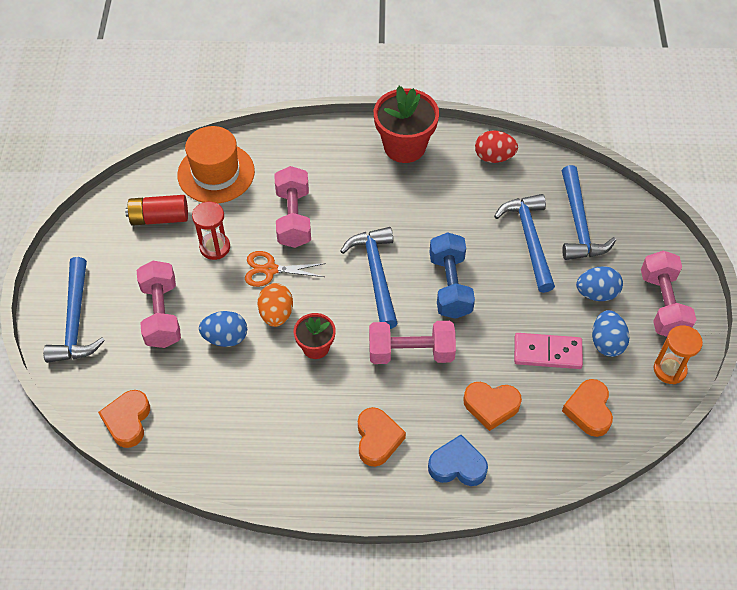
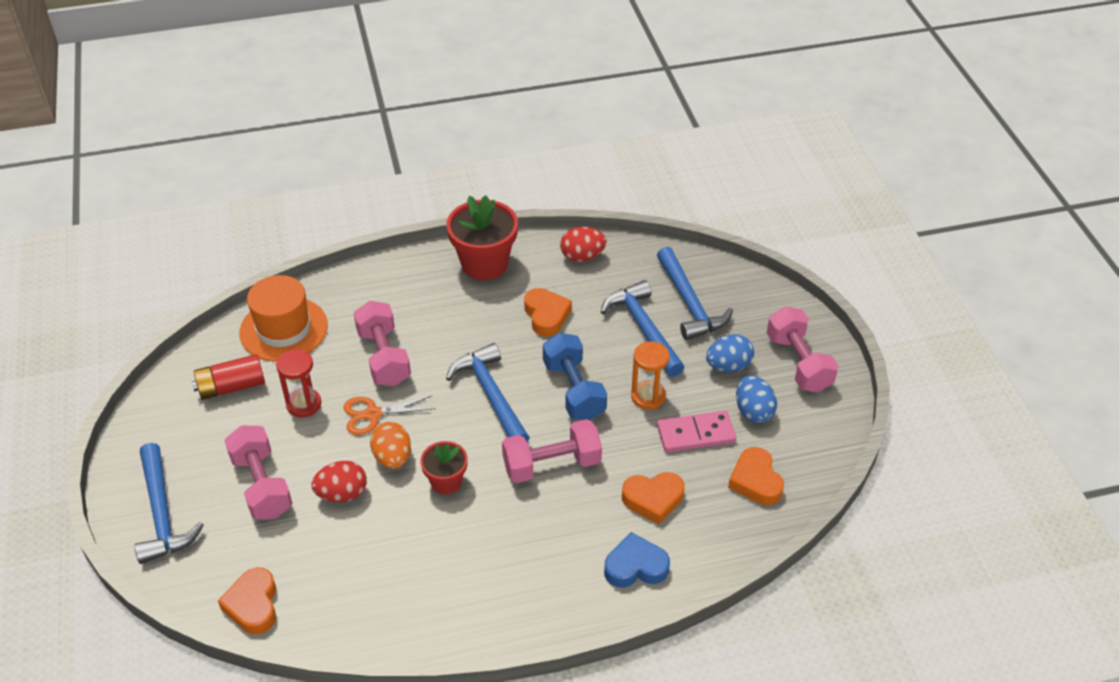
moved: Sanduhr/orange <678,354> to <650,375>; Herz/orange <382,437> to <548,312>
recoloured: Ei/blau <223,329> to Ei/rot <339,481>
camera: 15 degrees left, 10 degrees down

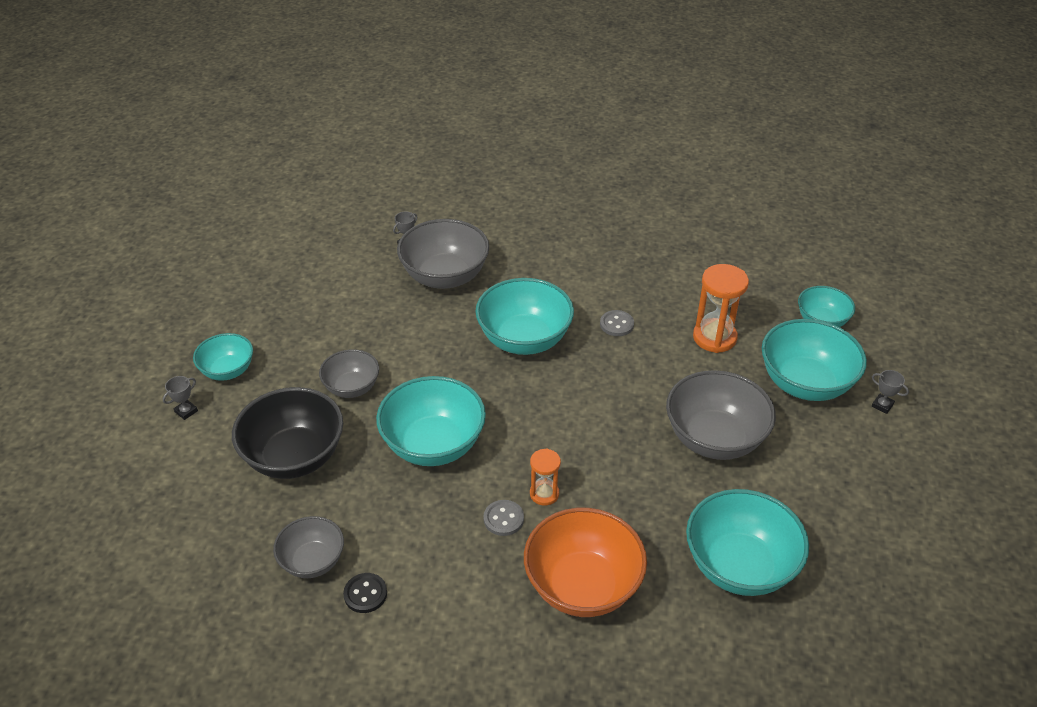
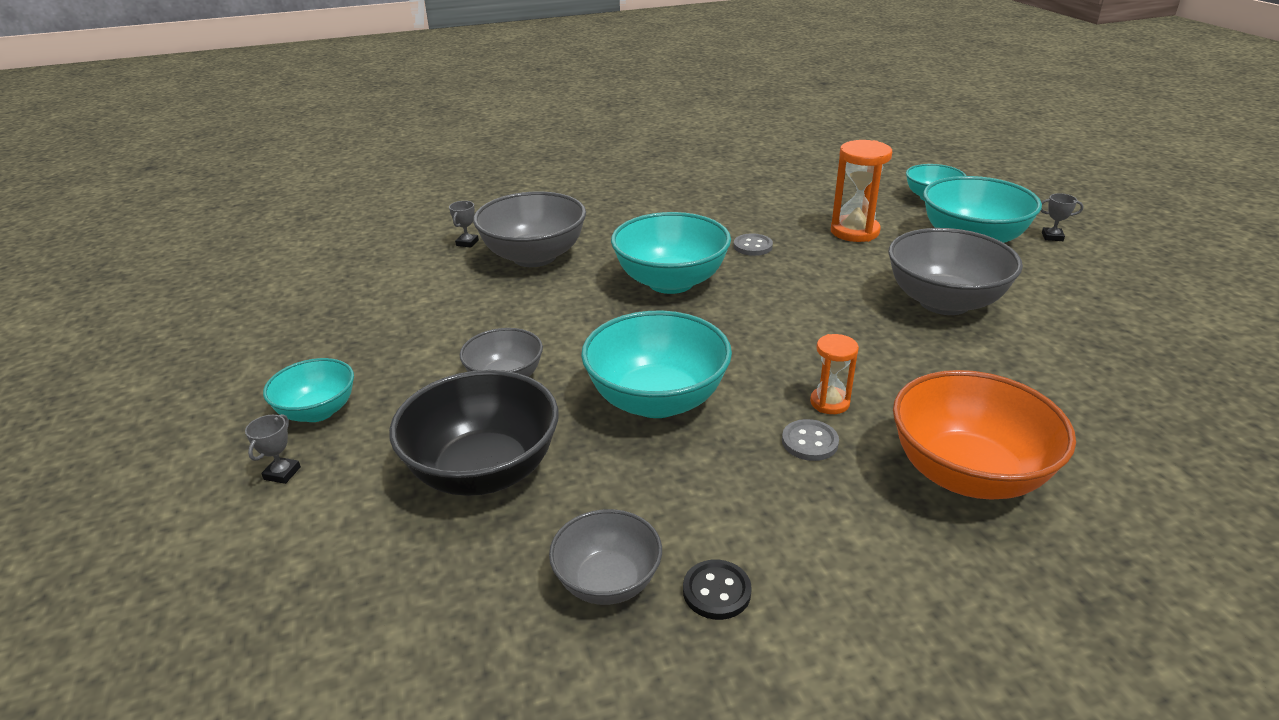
removed: Schüssel/türkis <747,542>
camera: 25 degrees left, 10 degrees down

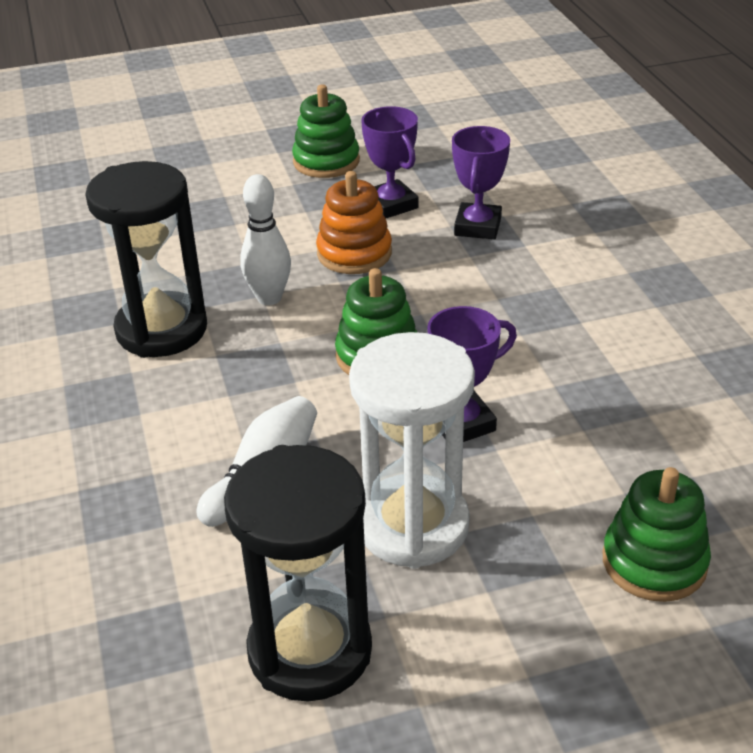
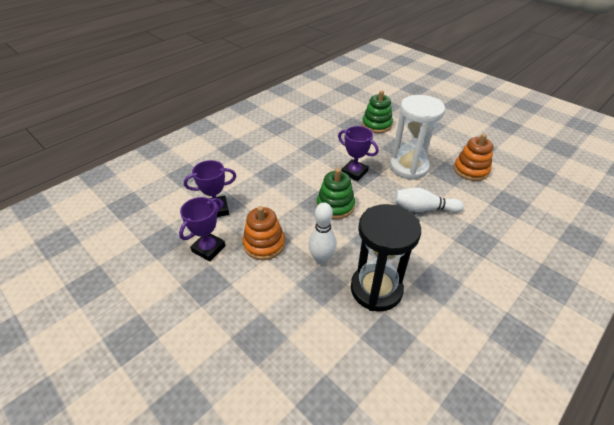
removed: Stapelspielzeug/grün <326,131>
replaced: Sanduhr/schwarz <298,573> to Stapelspielzeug/orange <473,157>
camera: 120 degrees left, 5 degrees up

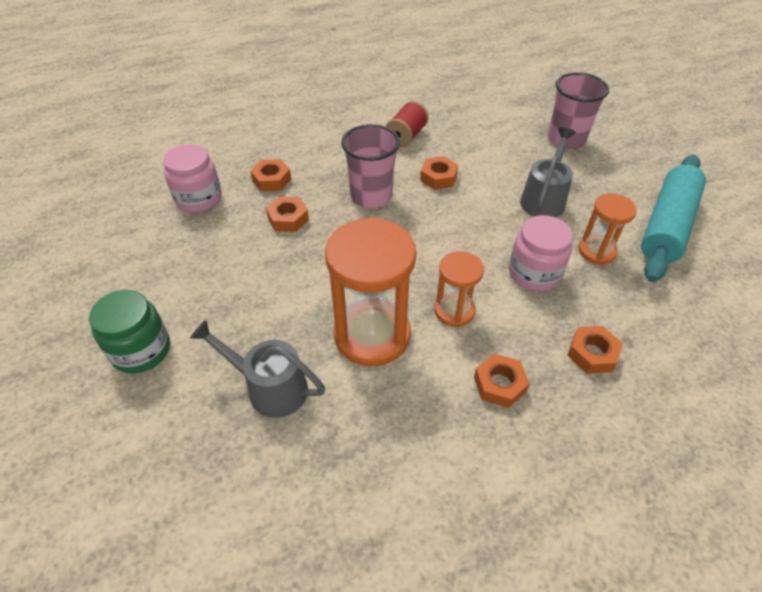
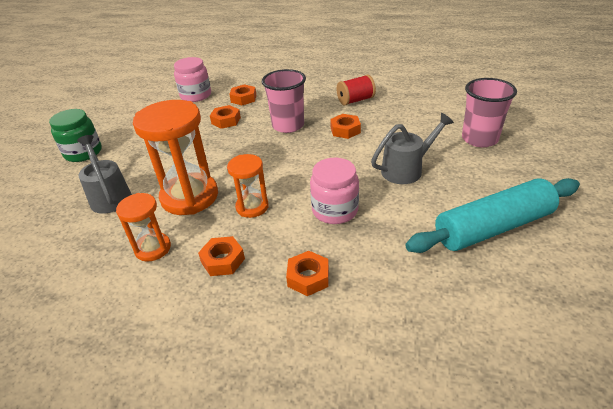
moved: Sanduhr/orange <607,229> to <143,227>
camera: 40 degrees right, 10 degrees down

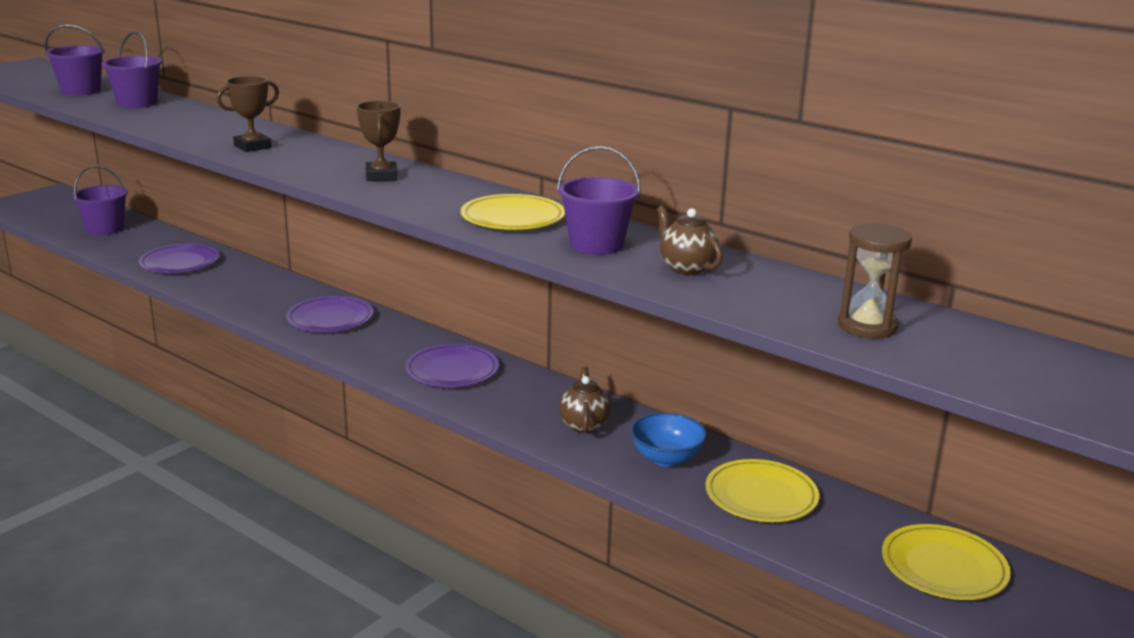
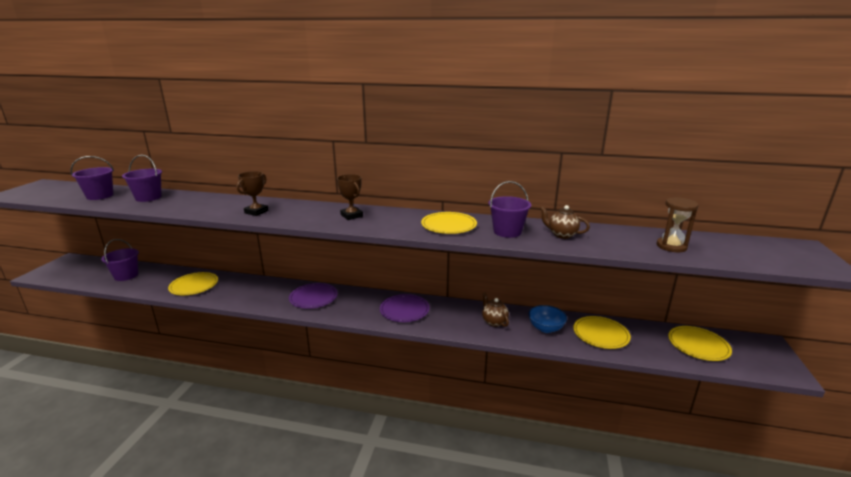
recoloured: Teller/lila <179,258> to Teller/gelb <193,283>
camera: 25 degrees left, 0 degrees up

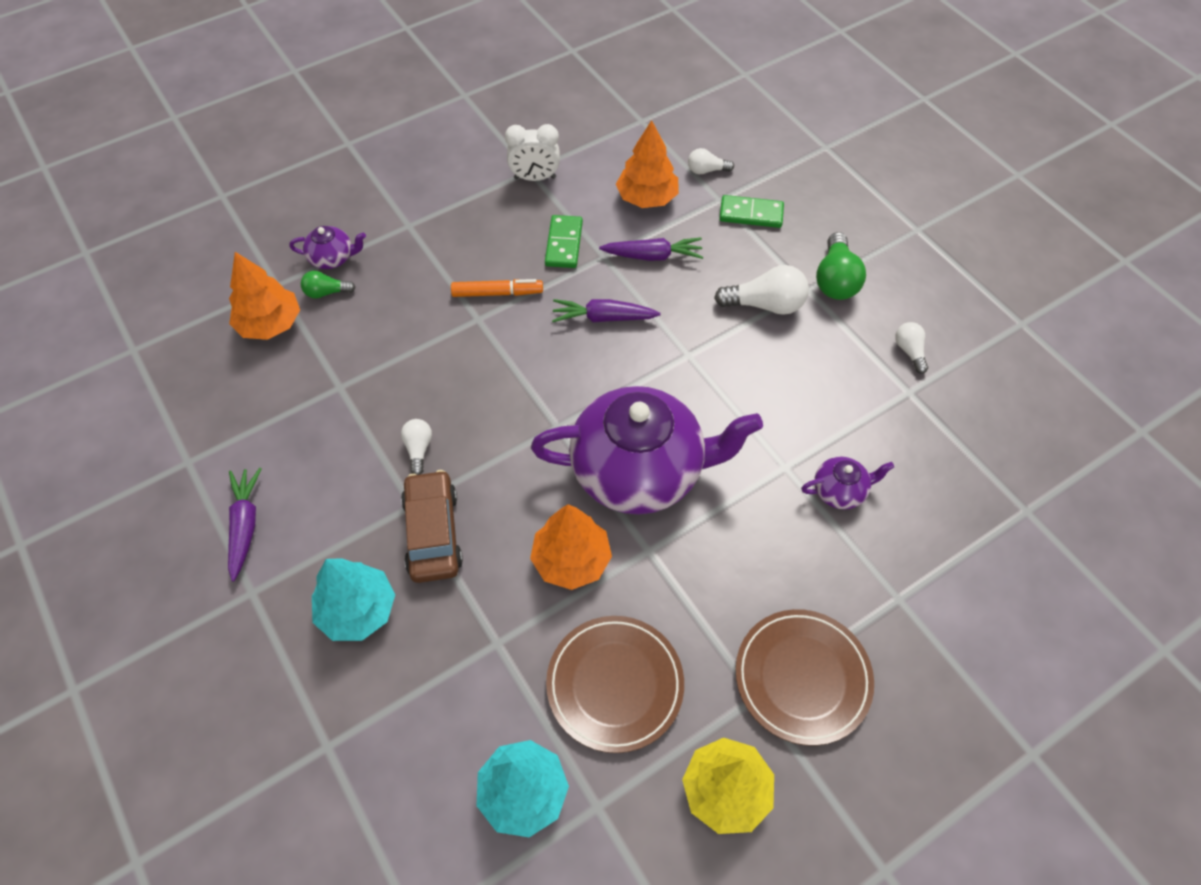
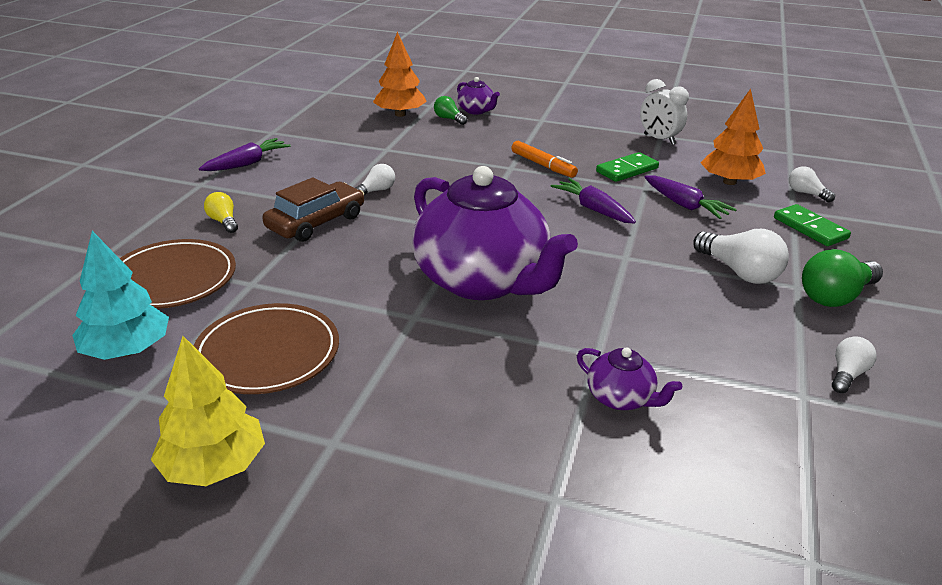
removed: Baum/orange <571,547>
moved: Teller/braun <804,677> to <178,274>
replaced: Baum/türkis <353,599> to Glühbirne/gelb <221,212>
camera: 50 degrees right, 25 degrees down

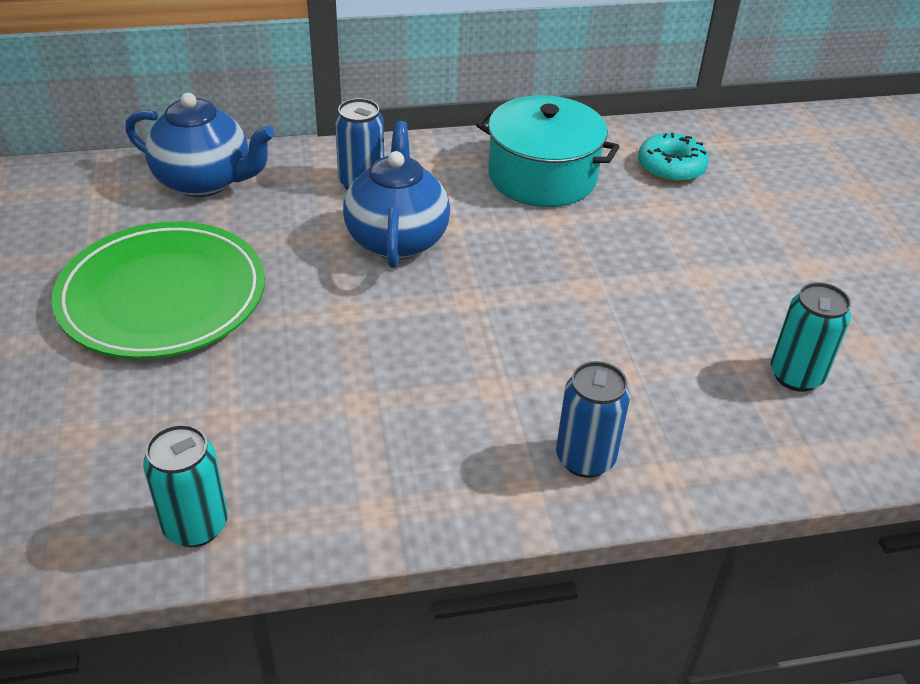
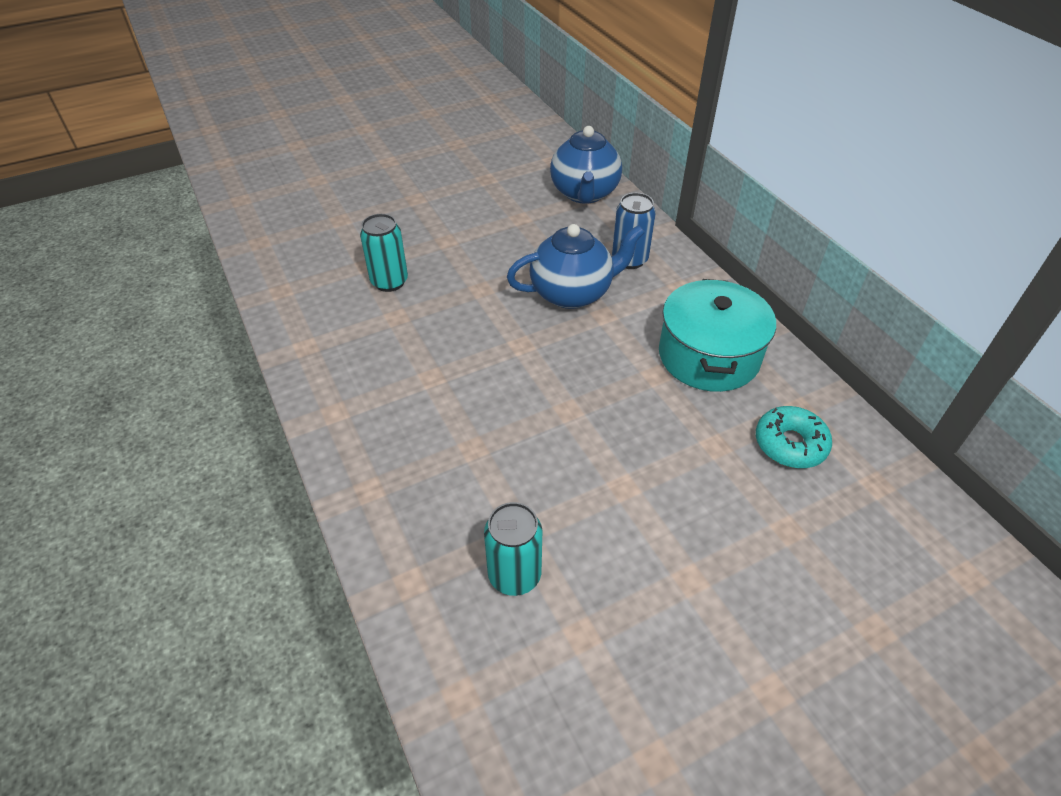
removed: Teller/grün <158,290>; Dose/blau <593,419>
moved: Dose/türkis <185,485> to <384,253>
camera: 75 degrees right, 5 degrees up

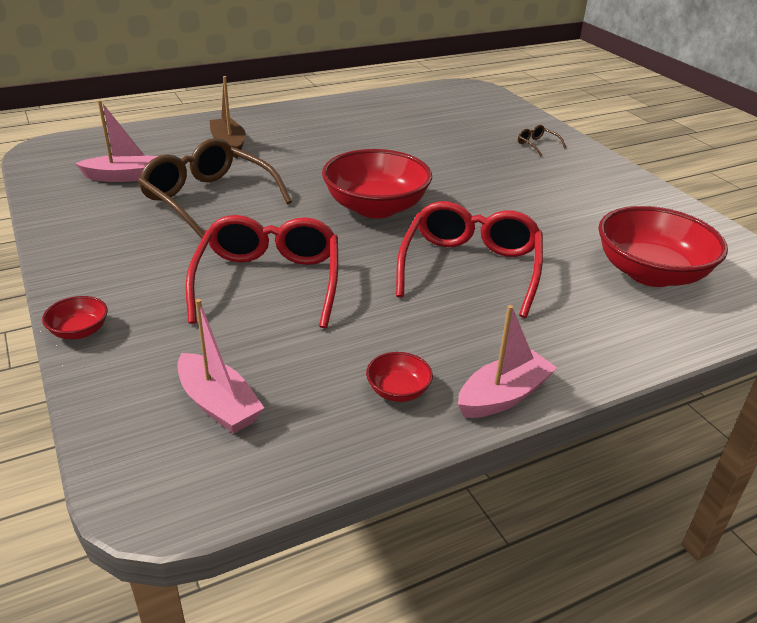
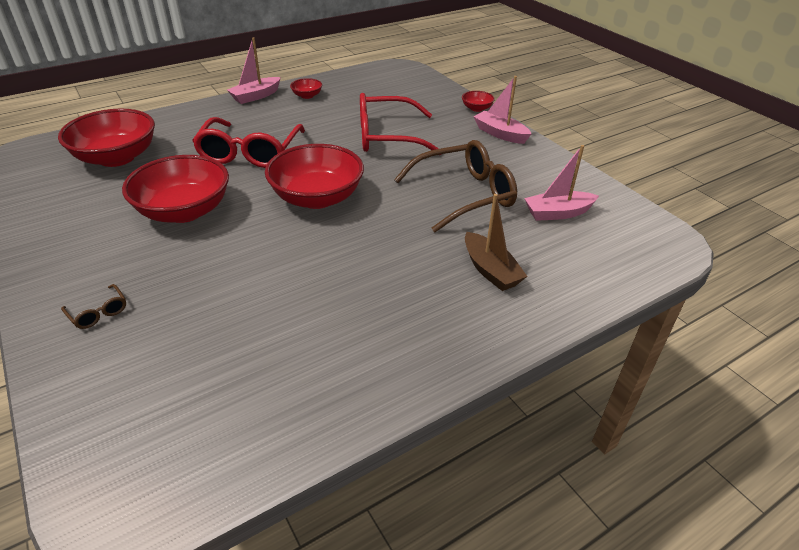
added: Schüssel/rot <175,189>
moved: Boot/rosa <220,366> to <502,110>
turned: Brille/braun <215,188> = <455,186> 60 degrees counterclockwise; Brille/rot <262,271> = <401,124> 90 degrees clockwise
camera: 175 degrees right, 5 degrees up

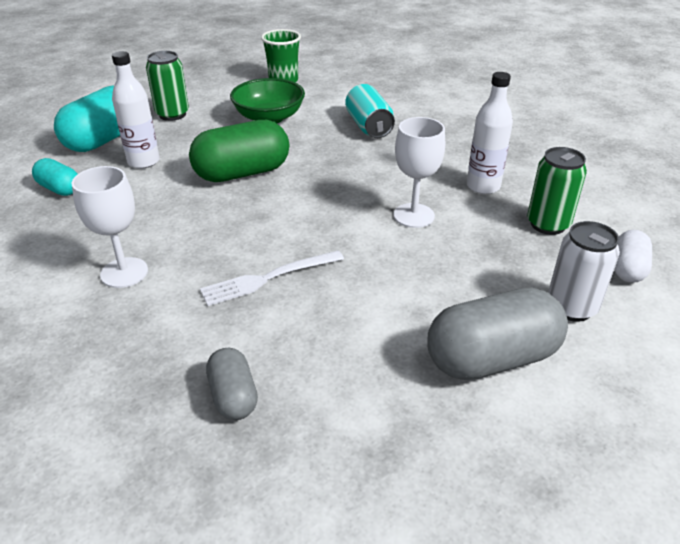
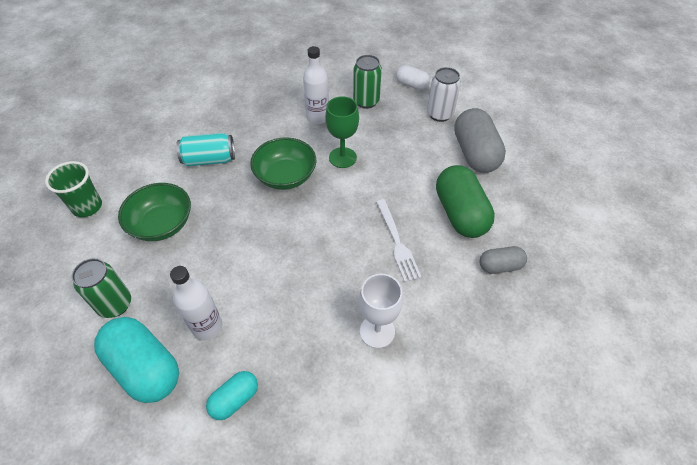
added: Schüssel/grün <283,163>
moved: Kapsel/grün <239,151> to <465,201>
recoloured: Kelch/weiß <419,172> to Kelch/grün <342,132>
camera: 80 degrees left, 15 degrees up

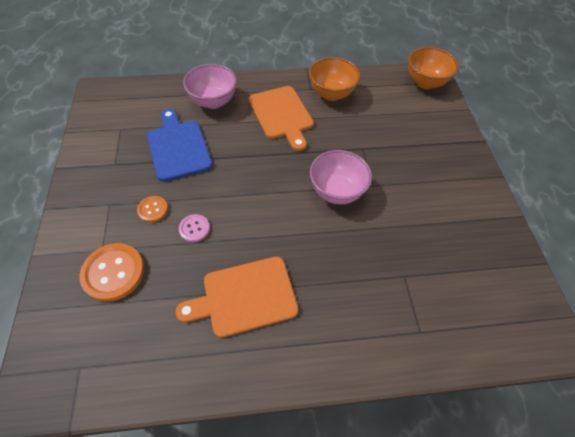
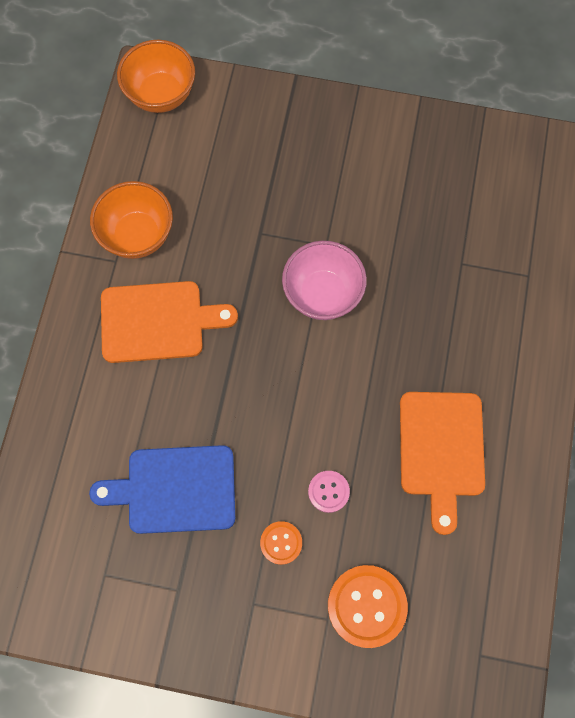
removed: Schüssel/rosa <210,86>
camera: 70 degrees left, 15 degrees up

